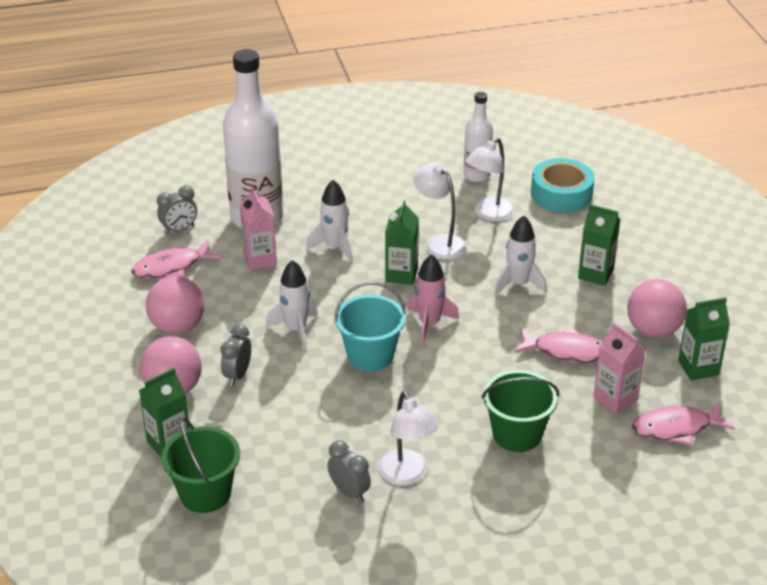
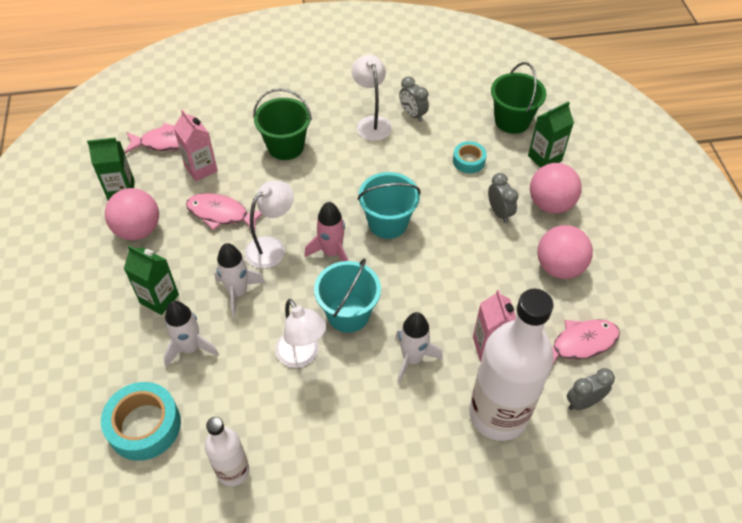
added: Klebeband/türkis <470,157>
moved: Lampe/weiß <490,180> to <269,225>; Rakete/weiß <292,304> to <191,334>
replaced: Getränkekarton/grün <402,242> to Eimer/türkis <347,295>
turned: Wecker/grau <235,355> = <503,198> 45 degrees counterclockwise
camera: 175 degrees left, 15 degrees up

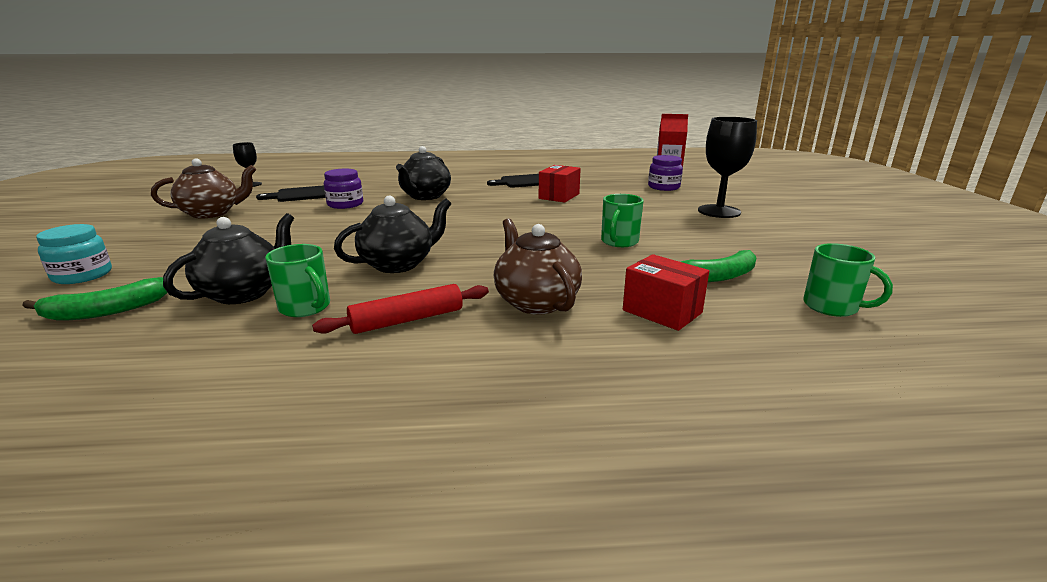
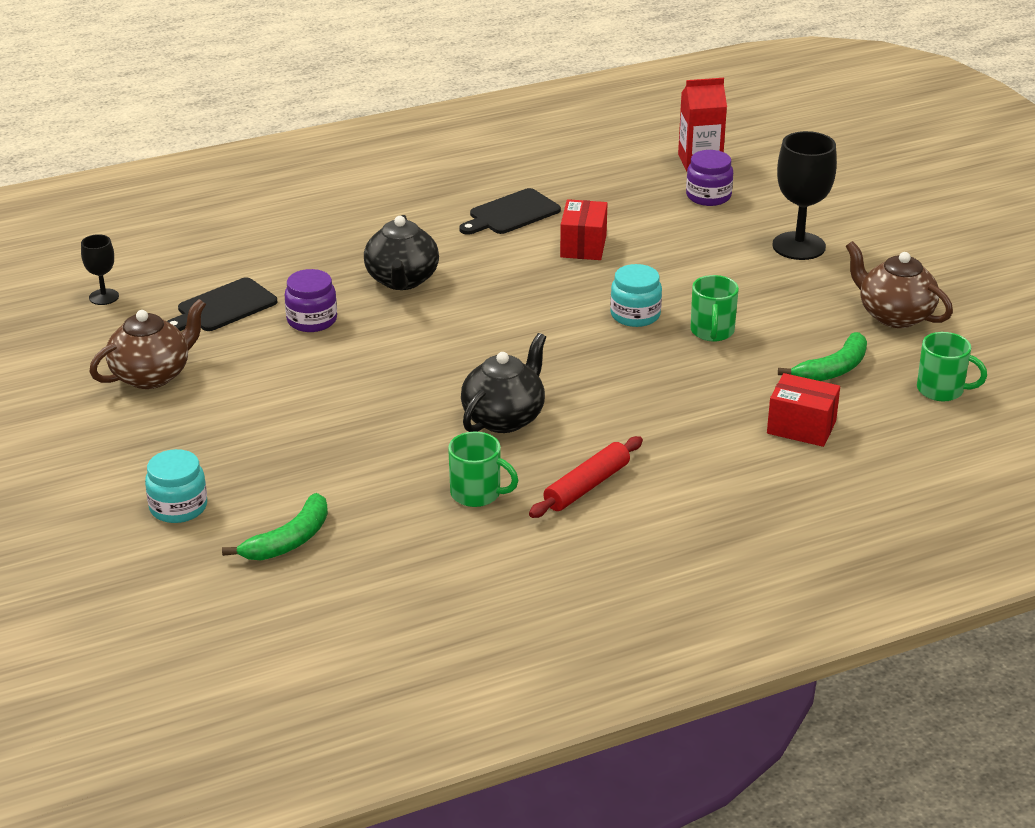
removed: Teekanne/schwarz <228,258>
added: Einmachglas/türkis <636,295>
moved: Teekanne/braun <538,267> to <899,284>
camera: 20 degrees left, 10 degrees up

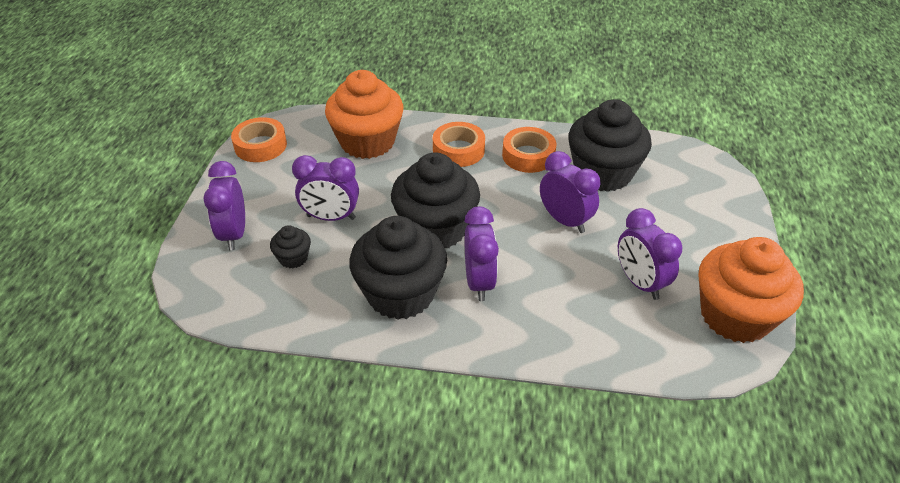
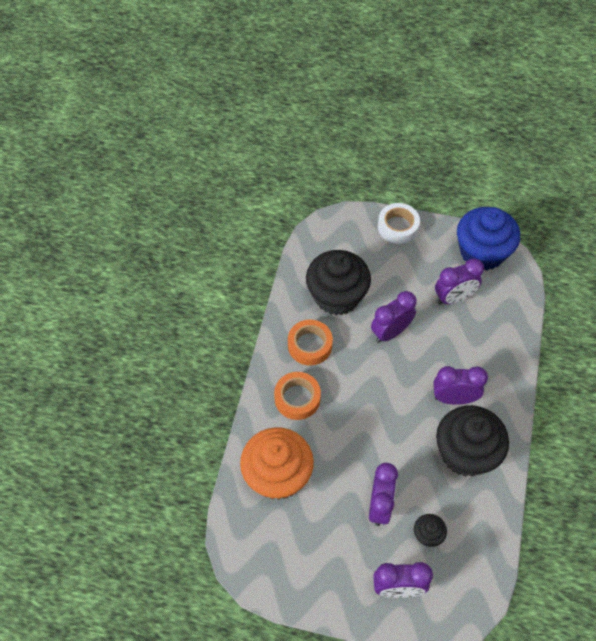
removed: Klebeband/orange <259,139>; Muffin/schwarz <435,200>
added: Klebeband/weiß <399,223>
recoloured: Muffin/orange <751,290> to Muffin/blau <488,239>
camera: 85 degrees left, 15 degrees up

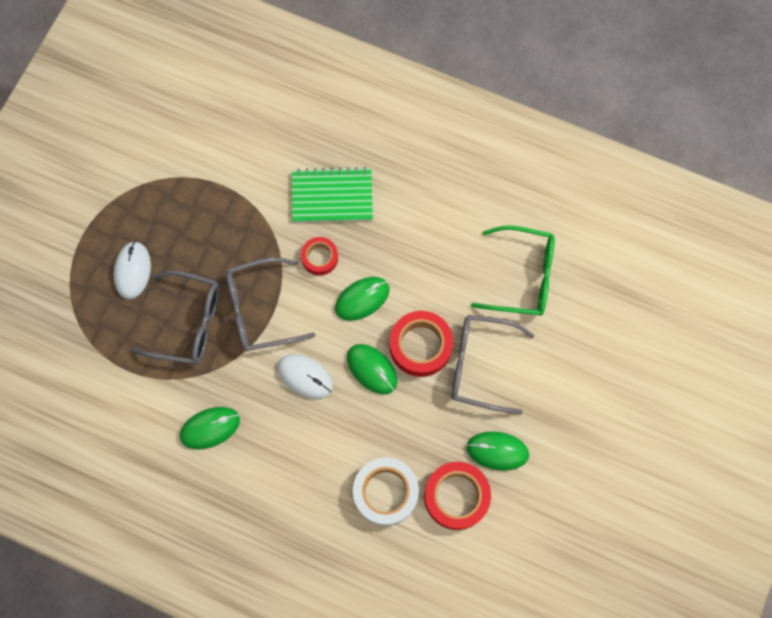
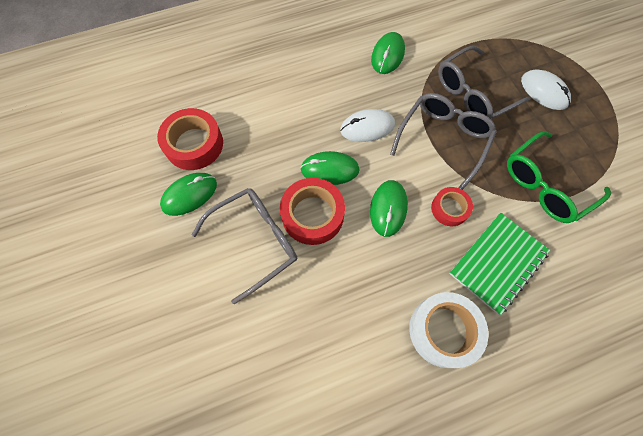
moved: Brille/grün <513,270> to <559,177>; Klebeband/weiß <386,492> to <449,330>
camera: 135 degrees right, 5 degrees down

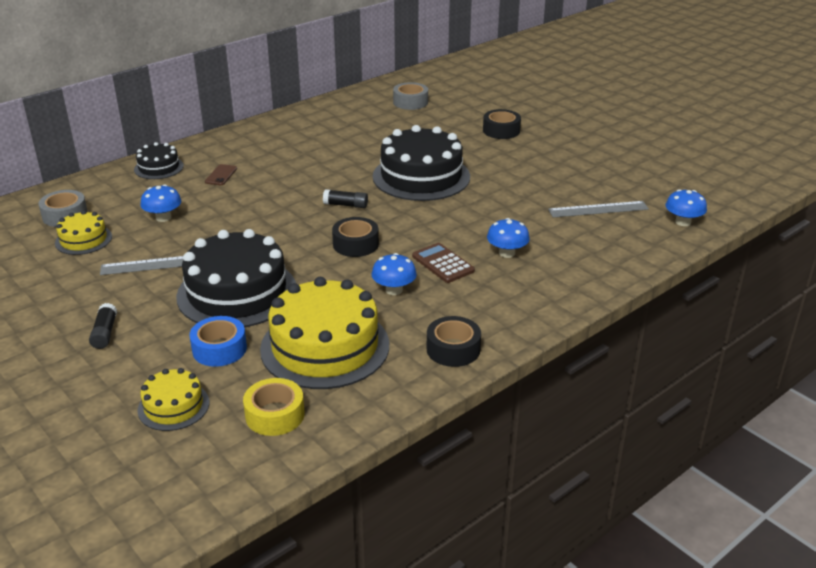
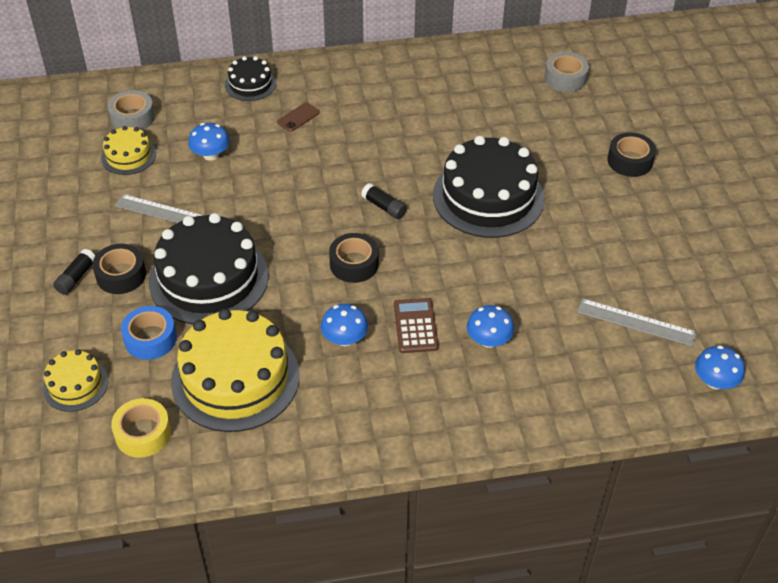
moved: Klebeband/schwarz <454,341> to <119,269>
camera: 30 degrees right, 15 degrees up

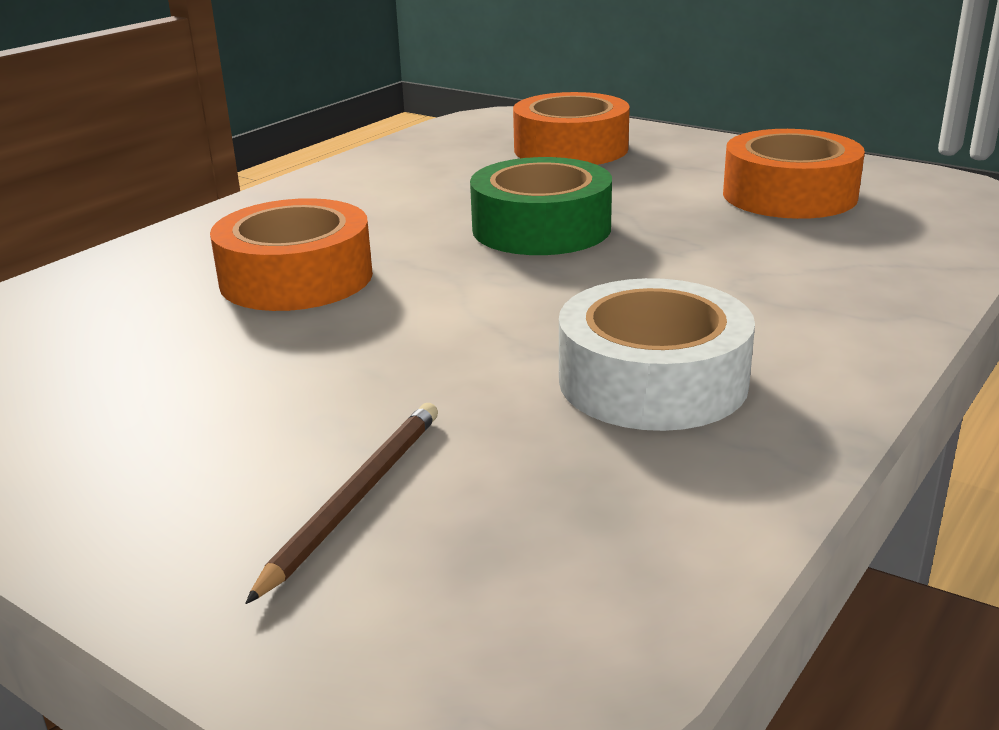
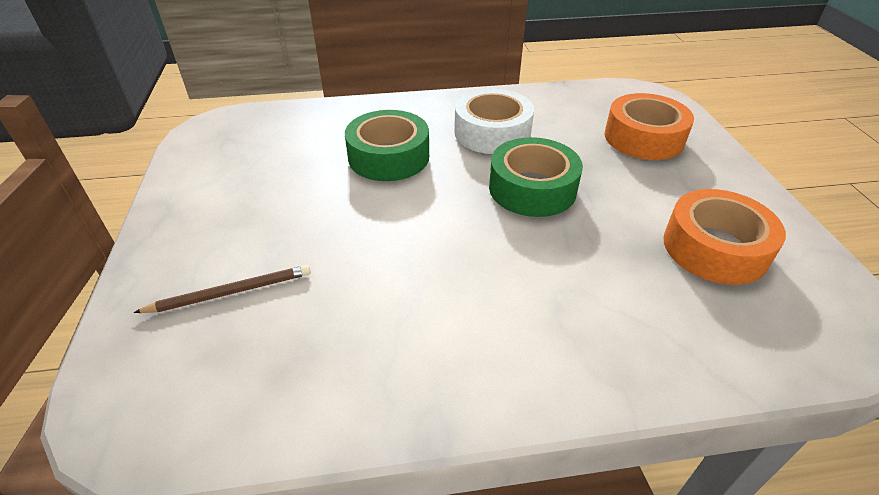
moved: Klebeband/weiß <657,354> to <494,121>
recoloured: Klebeband/orange <291,254> to Klebeband/grün <387,145>
camera: 45 degrees right, 15 degrees up

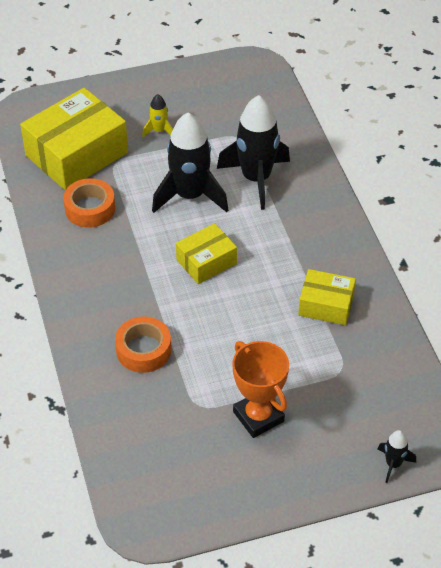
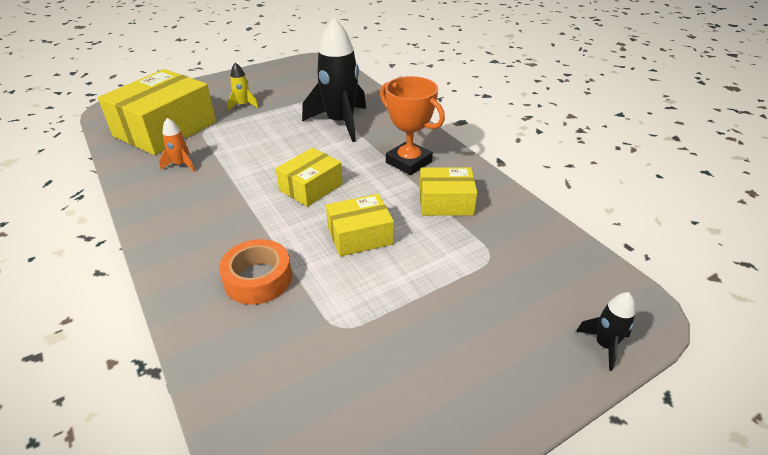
removed: Rakete/schwarz <190,163>
added: Schachtel/gelb <360,225>
moved: Pokal/orange <261,389> to <412,125>
replaced: Klebeband/orange <89,202> to Rakete/orange <177,145>
camera: 15 degrees left, 10 degrees down

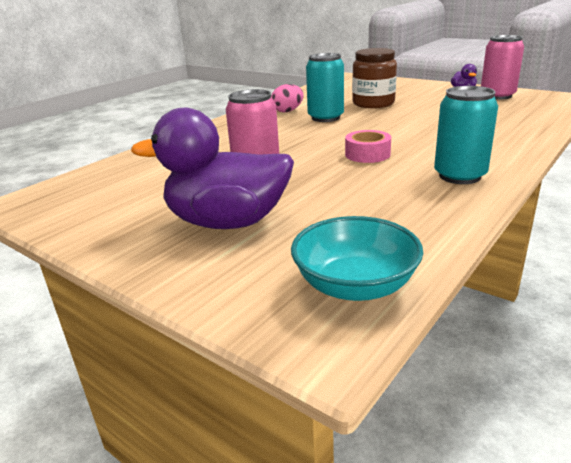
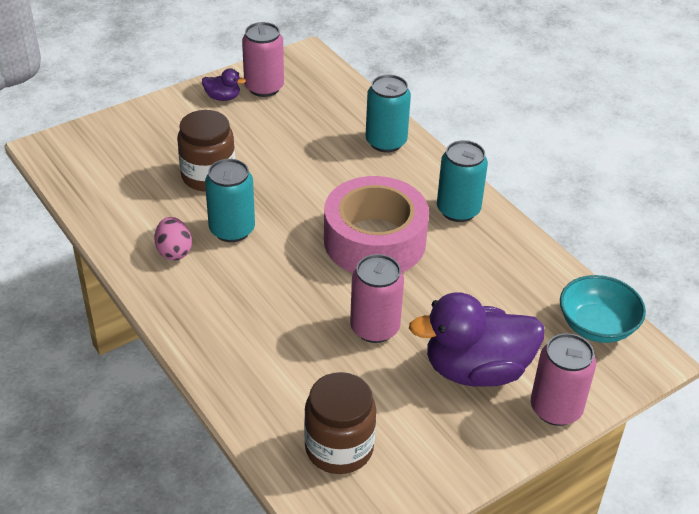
added: Dose/türkis <388,113>; Dose/rosa <563,379>; Einmachglas/braun <340,423>
turned: Ente/lila <212,168> = <476,339> 60 degrees clockwise
resized: Klebeband/rosa <368,146> = <376,224> x2.22
camera: 75 degrees left, 15 degrees up

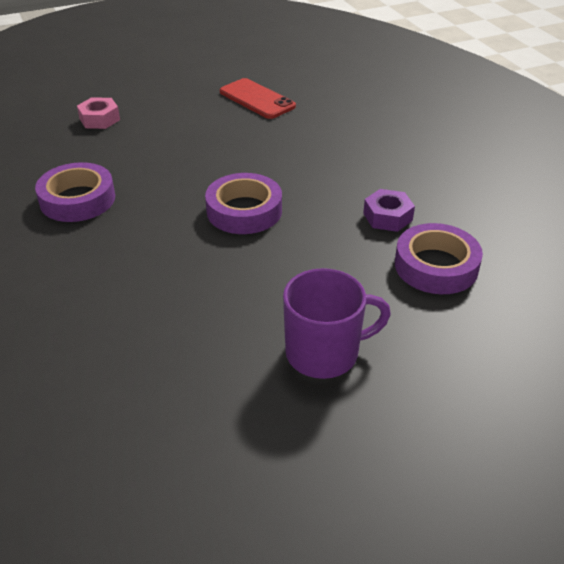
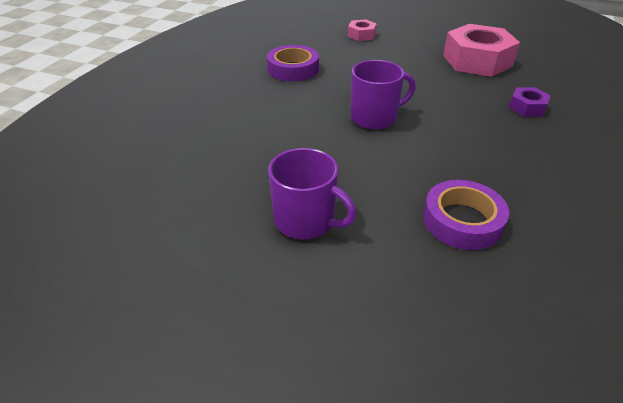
moved: Sechskantmutter/lila <389,210> to <530,102>
replaced: Handy/rot <258,98> to Sechskantmutter/rosa <481,50>; Klebeband/lila <243,203> to Tasse/lila <383,95>
camera: 45 degrees right, 0 degrees up

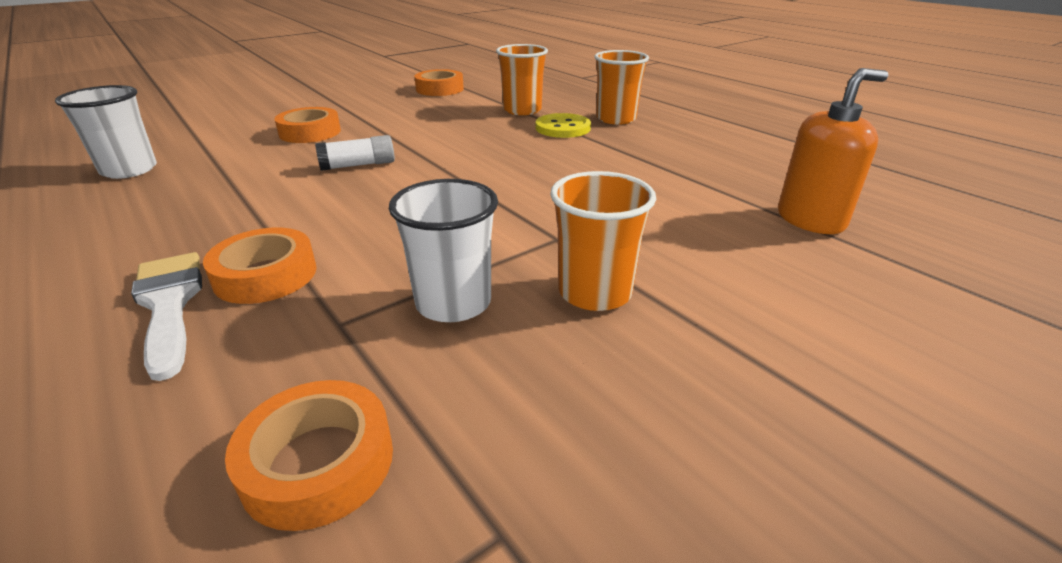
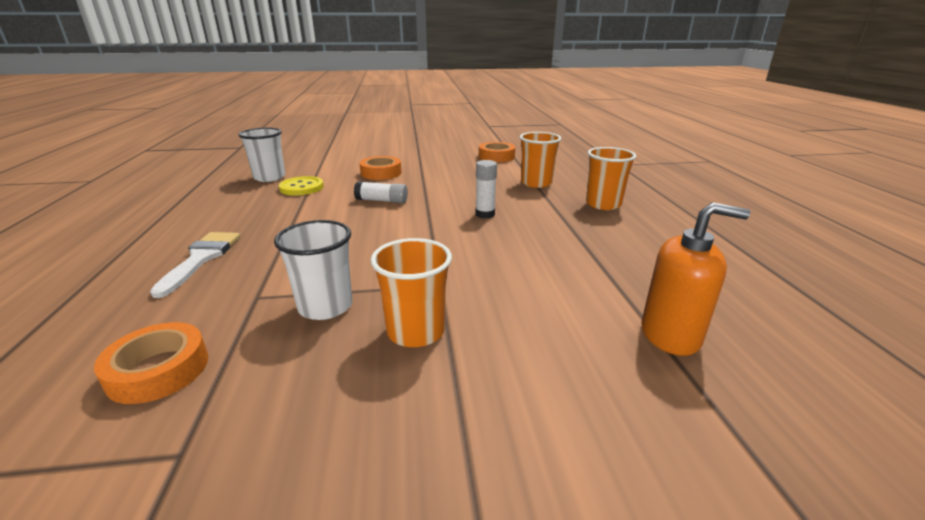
removed: Klebeband/orange <259,266>
added: Klebestift/weiß <486,189>
moved: Knopf/gelb <563,125> to <301,186>
camera: 30 degrees right, 5 degrees down

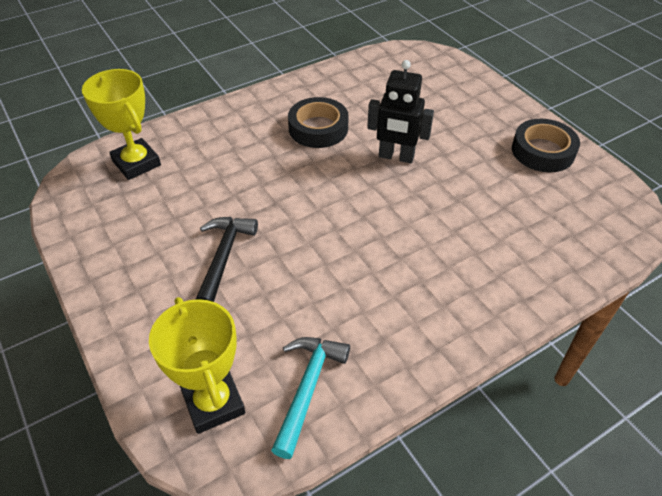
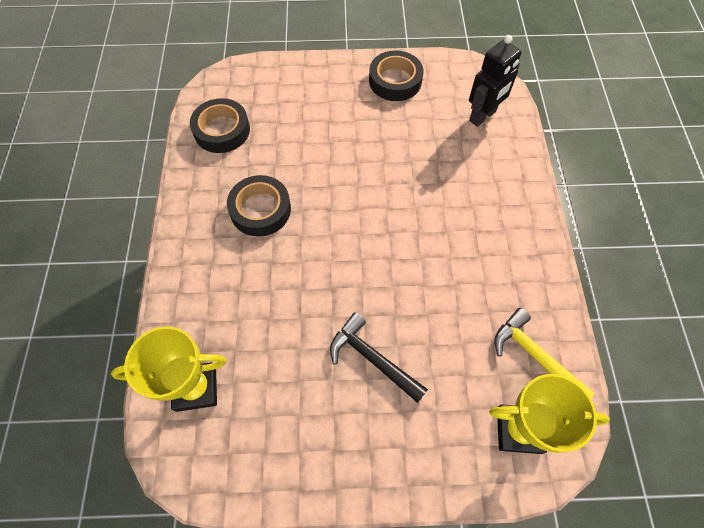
added: Klebeband/schwarz <220,125>
moved: Roboter/schwarz <400,111> to <495,81>
recoloured: Hammer/türkis <310,398> to Hammer/gelb <544,353>
camera: 60 degrees left, 15 degrees up

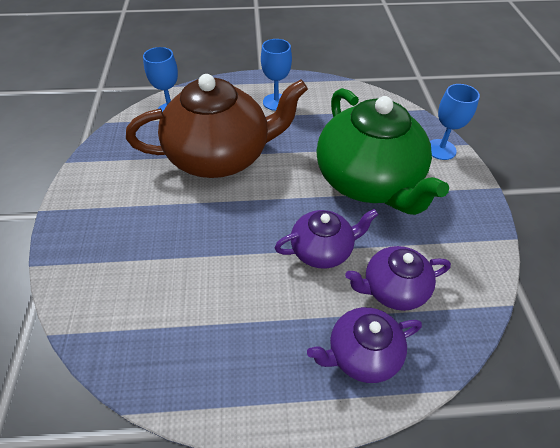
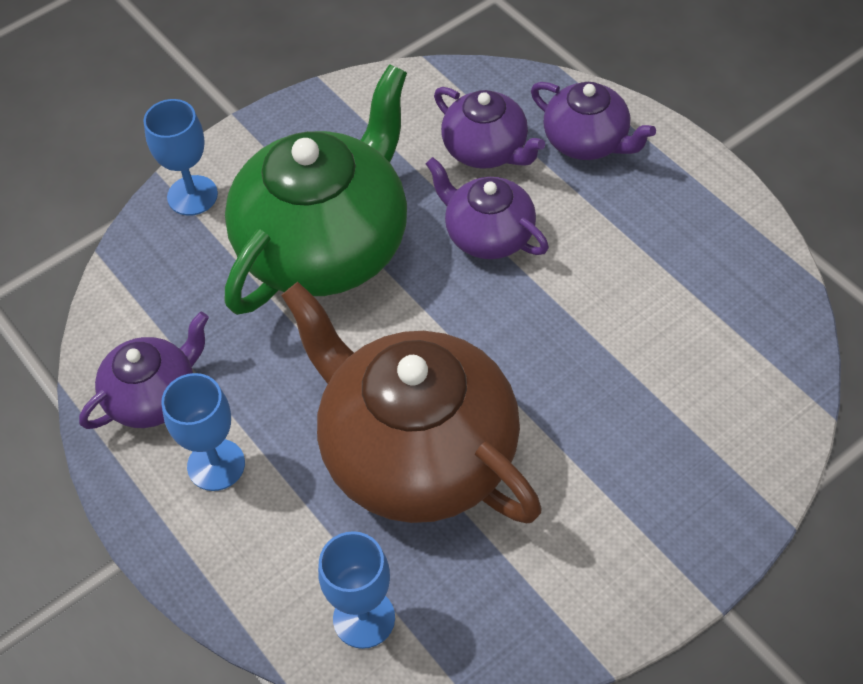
added: Teekanne/lila <144,370>
camera: 120 degrees left, 5 degrees up

